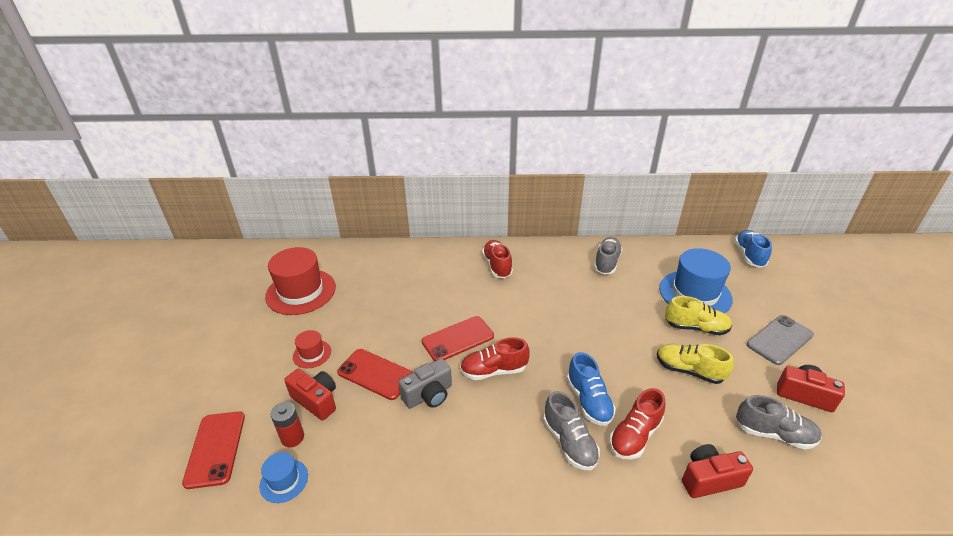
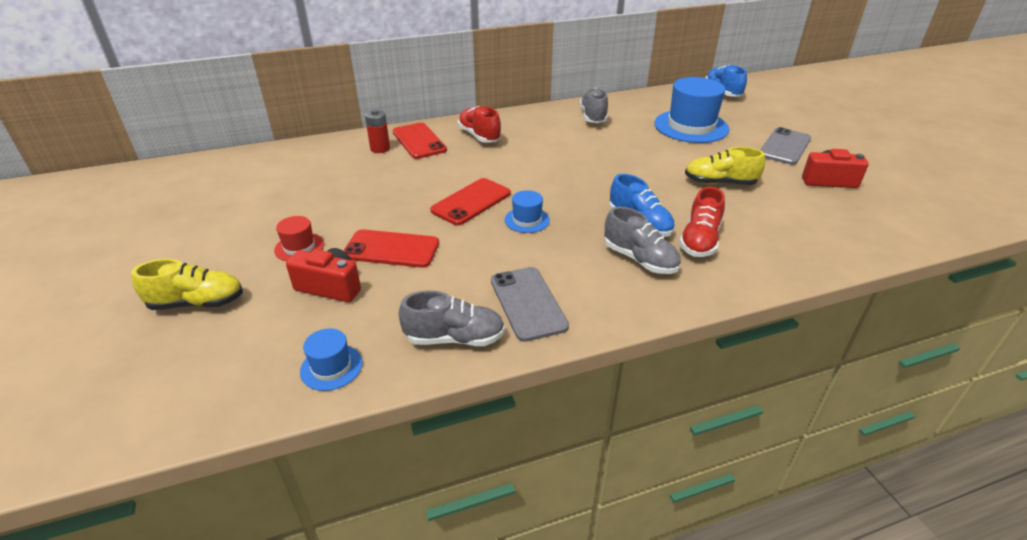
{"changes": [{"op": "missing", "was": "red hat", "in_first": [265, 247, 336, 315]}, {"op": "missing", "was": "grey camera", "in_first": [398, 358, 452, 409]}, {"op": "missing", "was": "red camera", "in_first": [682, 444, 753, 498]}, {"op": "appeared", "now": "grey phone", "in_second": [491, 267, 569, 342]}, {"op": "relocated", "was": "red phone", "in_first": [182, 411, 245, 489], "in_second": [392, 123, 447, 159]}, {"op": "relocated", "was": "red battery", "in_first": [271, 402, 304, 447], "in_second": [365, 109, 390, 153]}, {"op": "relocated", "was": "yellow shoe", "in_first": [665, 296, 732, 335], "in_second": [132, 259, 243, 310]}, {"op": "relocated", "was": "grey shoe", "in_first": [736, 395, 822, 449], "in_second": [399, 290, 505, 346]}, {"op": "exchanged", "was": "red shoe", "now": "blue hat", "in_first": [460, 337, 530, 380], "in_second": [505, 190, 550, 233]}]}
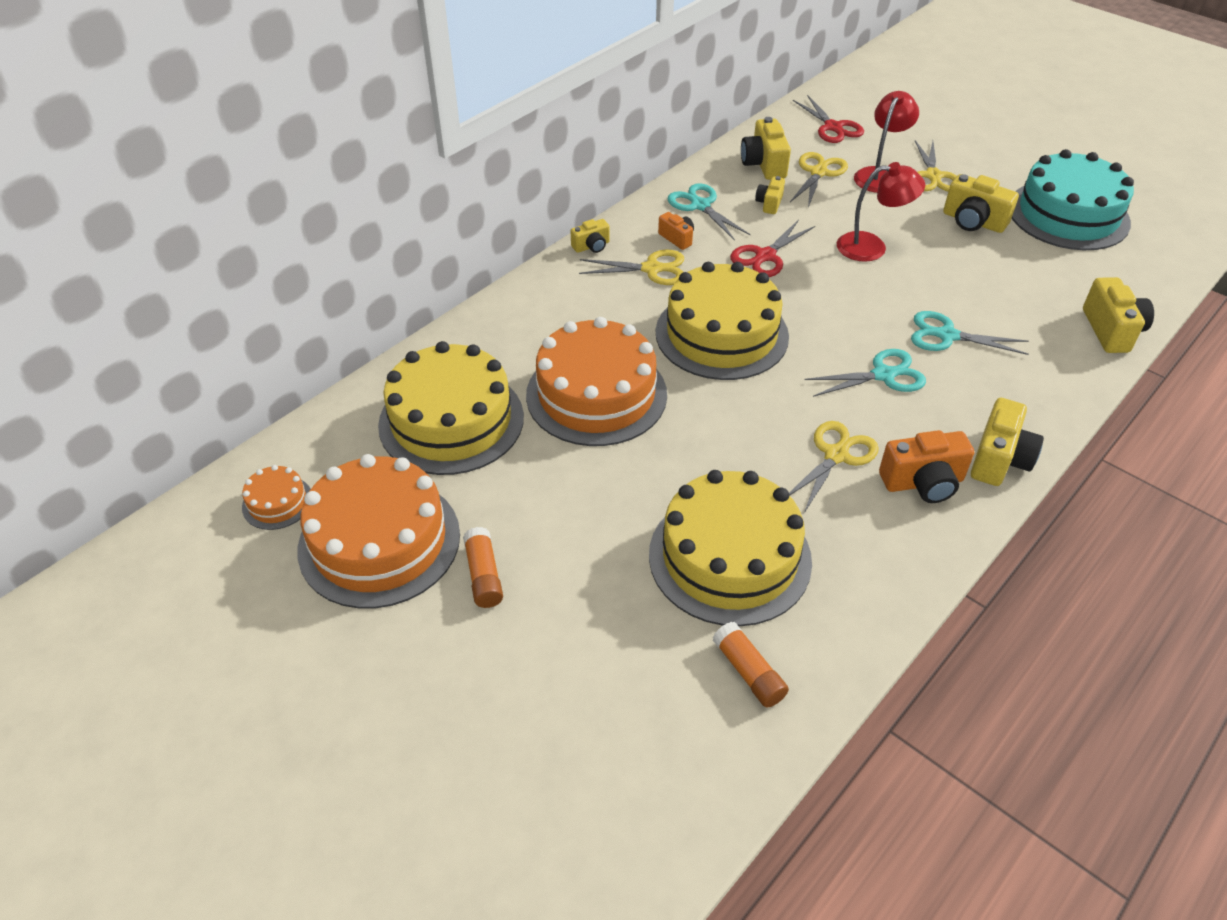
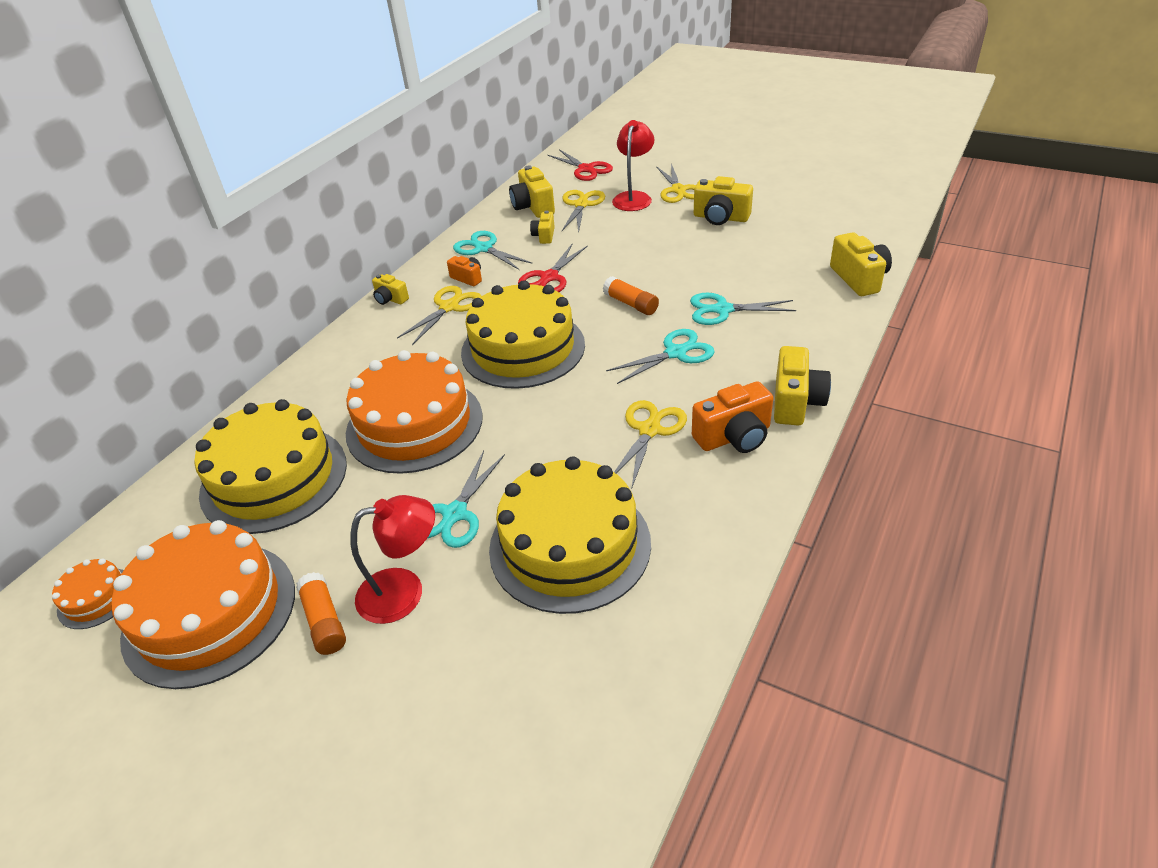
{"changes": [{"op": "missing", "was": "turquoise cake", "in_first": [1012, 149, 1134, 250]}, {"op": "appeared", "now": "turquoise scissors", "in_second": [428, 451, 505, 548]}, {"op": "relocated", "was": "orange glue stick", "in_first": [713, 622, 789, 708], "in_second": [603, 276, 659, 315]}, {"op": "relocated", "was": "red lamp", "in_first": [837, 162, 925, 262], "in_second": [350, 495, 435, 624]}, {"op": "spun", "was": "yellow camera", "in_first": [571, 219, 610, 253], "in_second": [372, 274, 409, 305], "clockwise": 75}, {"op": "spun", "was": "yellow scissors", "in_first": [579, 250, 684, 285], "in_second": [397, 286, 482, 345], "clockwise": -45}]}
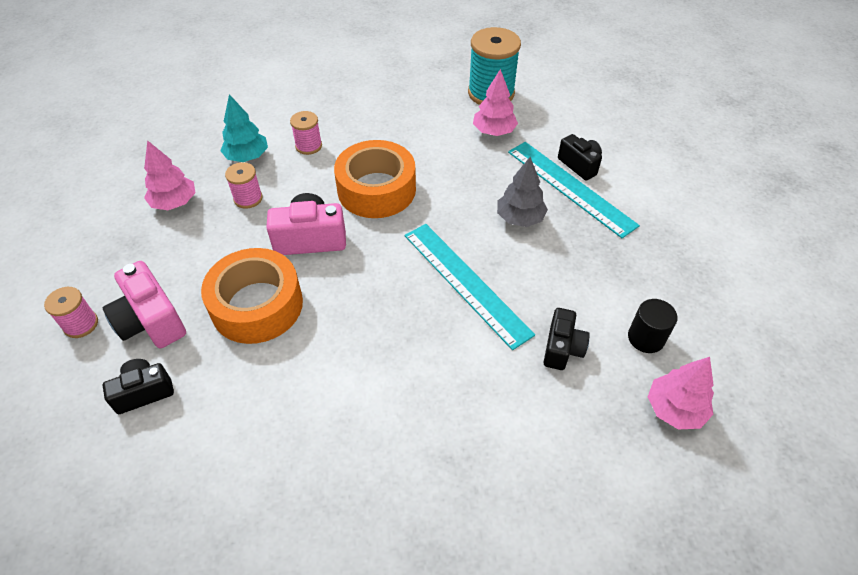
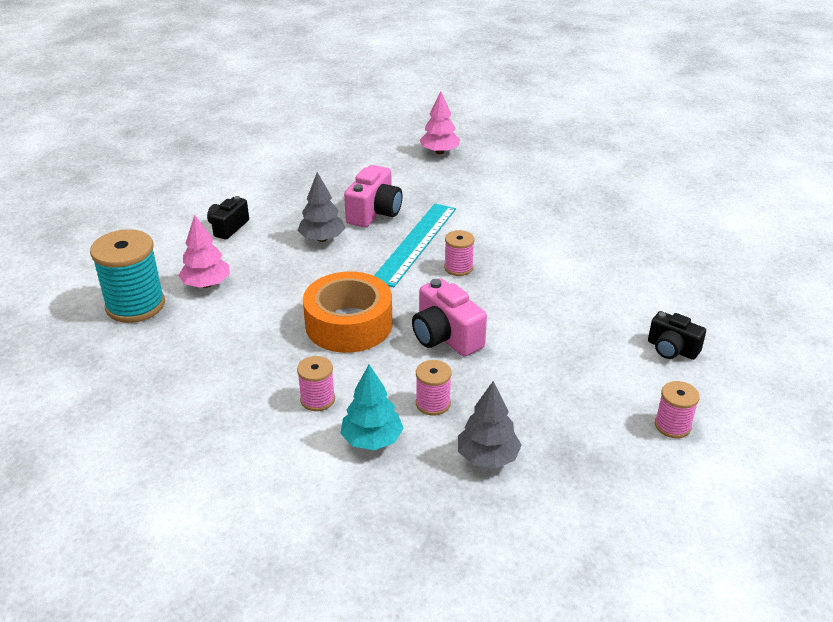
{"changes": [{"op": "missing", "was": "orange tape", "in_first": [201, 248, 303, 344]}, {"op": "missing", "was": "turquoise ruler", "in_first": [508, 142, 640, 238]}, {"op": "missing", "was": "black camera", "in_first": [544, 308, 590, 370]}, {"op": "missing", "was": "black cylinder", "in_first": [628, 299, 677, 353]}, {"op": "appeared", "now": "pink spool", "in_second": [444, 230, 475, 276]}, {"op": "relocated", "was": "pink camera", "in_first": [103, 261, 186, 348], "in_second": [344, 165, 403, 227]}, {"op": "colour", "was": "pink tree", "now": "grey tree", "in_first": [144, 140, 195, 210], "in_second": [458, 381, 522, 469]}]}
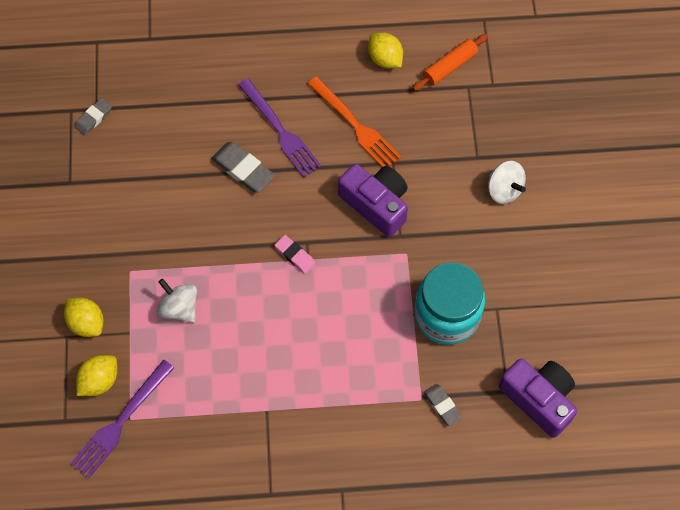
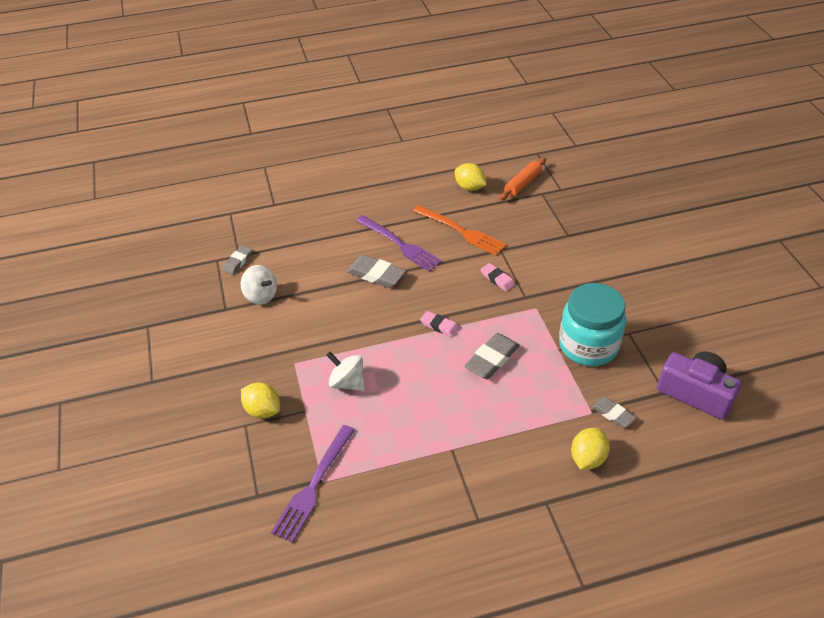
{"changes": [{"op": "appeared", "now": "grey eraser", "in_second": [464, 333, 520, 379]}, {"op": "relocated", "was": "yellow lemon", "in_first": [76, 355, 117, 396], "in_second": [571, 428, 610, 469]}, {"op": "relocated", "was": "white spinning top", "in_first": [488, 161, 526, 204], "in_second": [241, 265, 277, 305]}, {"op": "exchanged", "was": "purple camera", "now": "pink eraser", "in_first": [338, 164, 408, 237], "in_second": [480, 263, 515, 291]}]}
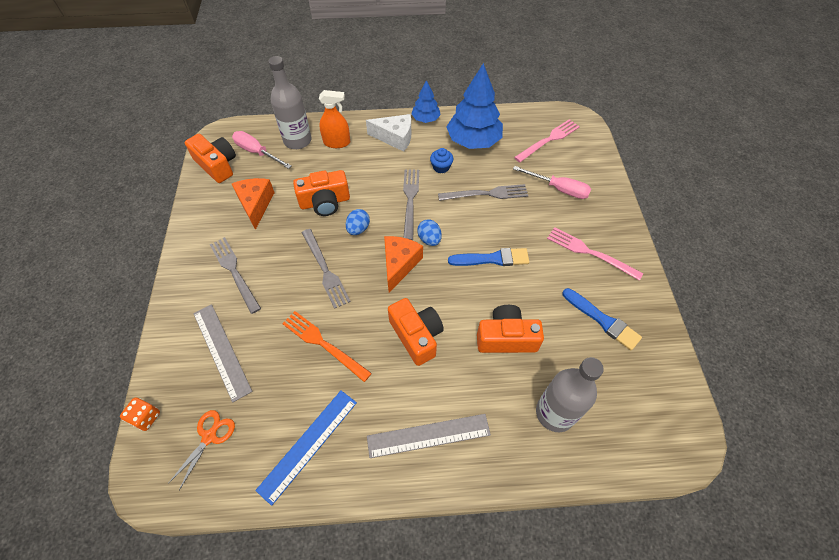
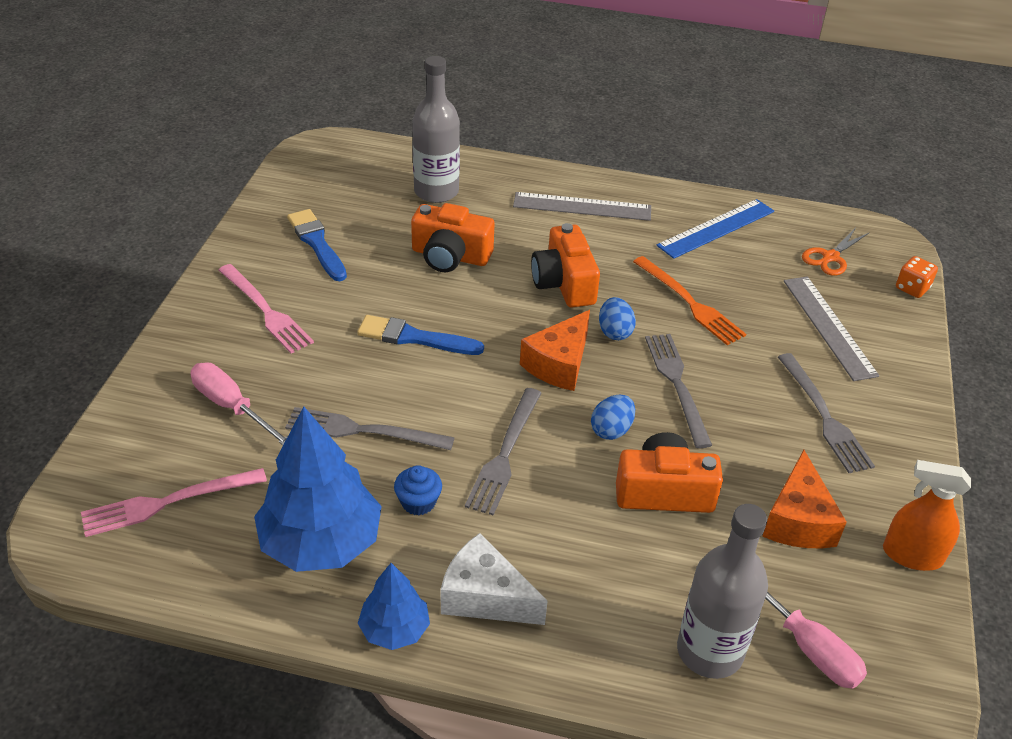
{"changes": [{"op": "missing", "was": "orange camera", "in_first": [185, 134, 236, 183]}, {"op": "relocated", "was": "orange spray bottle", "in_first": [319, 90, 350, 148], "in_second": [883, 460, 971, 571]}, {"op": "relocated", "was": "blue egg", "in_first": [417, 219, 442, 246], "in_second": [599, 297, 636, 340]}]}
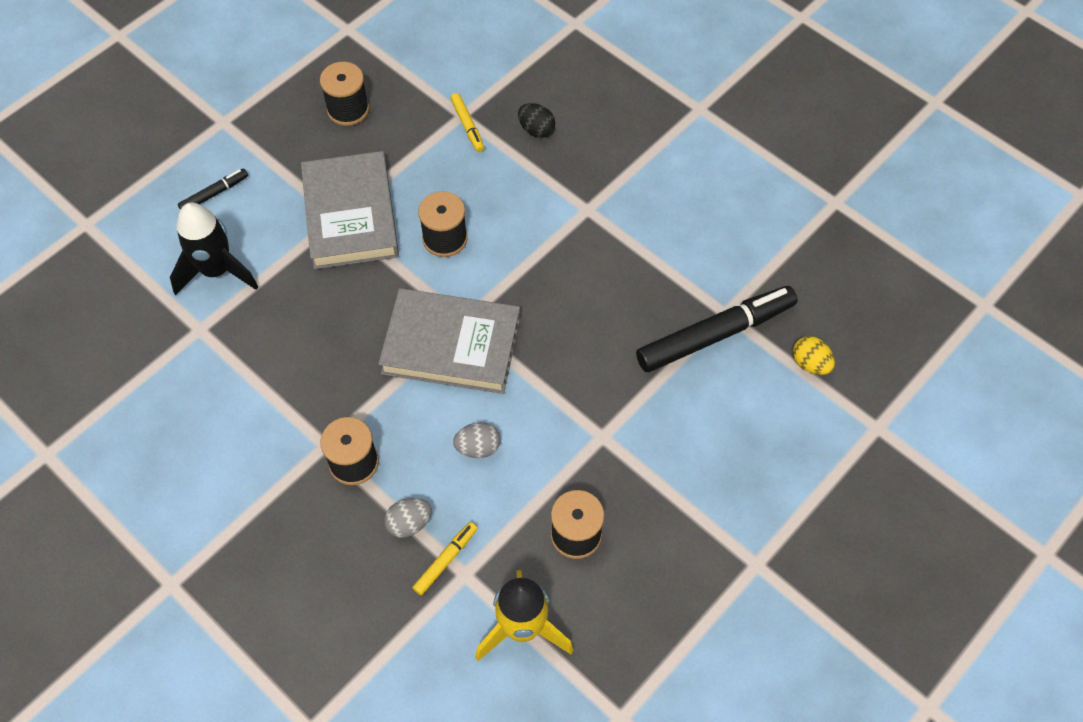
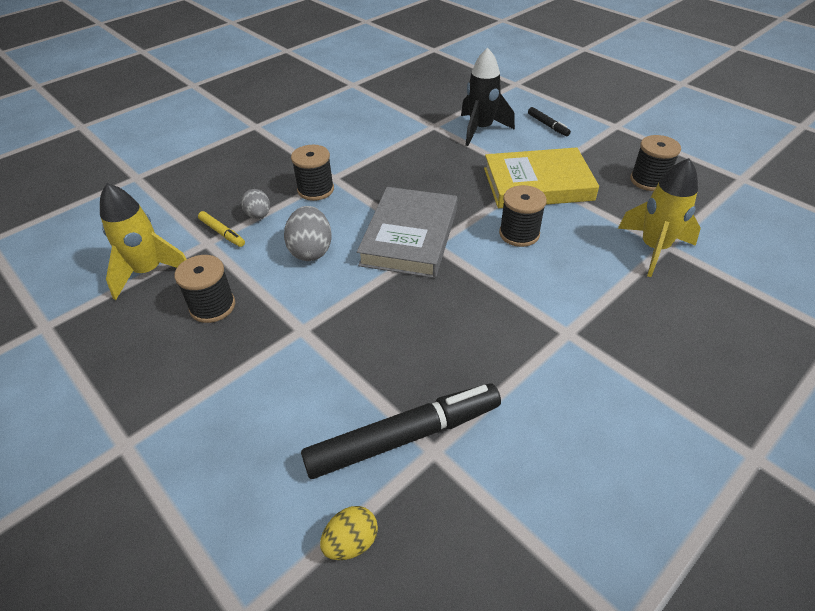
{"changes": [{"op": "missing", "was": "black egg", "in_first": [518, 103, 555, 138]}, {"op": "exchanged", "was": "yellow marker", "now": "yellow rocket", "in_first": [450, 93, 484, 152], "in_second": [618, 158, 701, 277]}, {"op": "colour", "was": "grey book", "now": "yellow book", "in_first": [301, 151, 399, 269], "in_second": [484, 148, 599, 208]}, {"op": "spun", "was": "black marker", "in_first": [636, 286, 797, 372], "in_second": [301, 384, 501, 479], "clockwise": -90}, {"op": "size", "was": "grey egg", "in_first": [453, 422, 501, 458], "in_second": [284, 206, 332, 261], "ratio": 1.55}]}
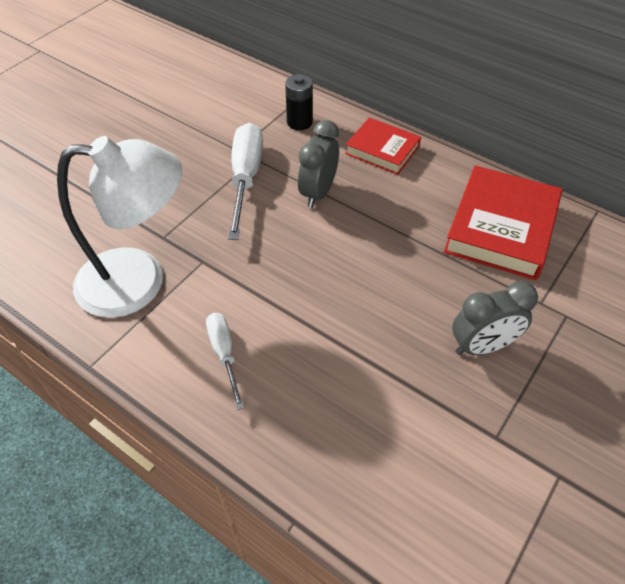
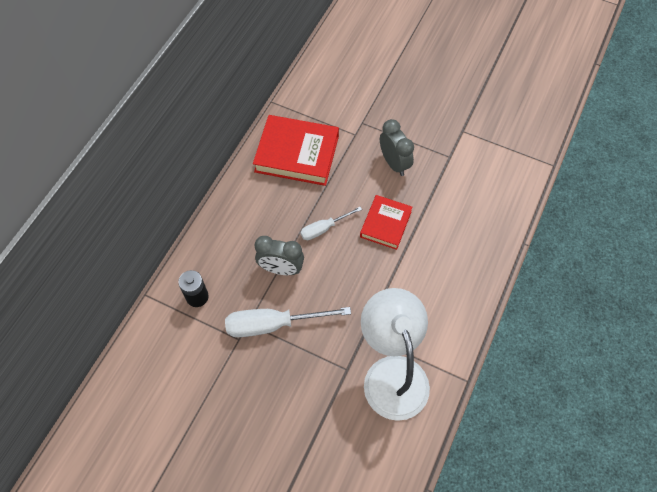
{"changes": [{"op": "relocated", "was": "white screwdriver", "in_first": [206, 313, 244, 410], "in_second": [300, 207, 362, 240]}, {"op": "relocated", "was": "red book", "in_first": [345, 117, 421, 175], "in_second": [360, 195, 413, 250]}]}
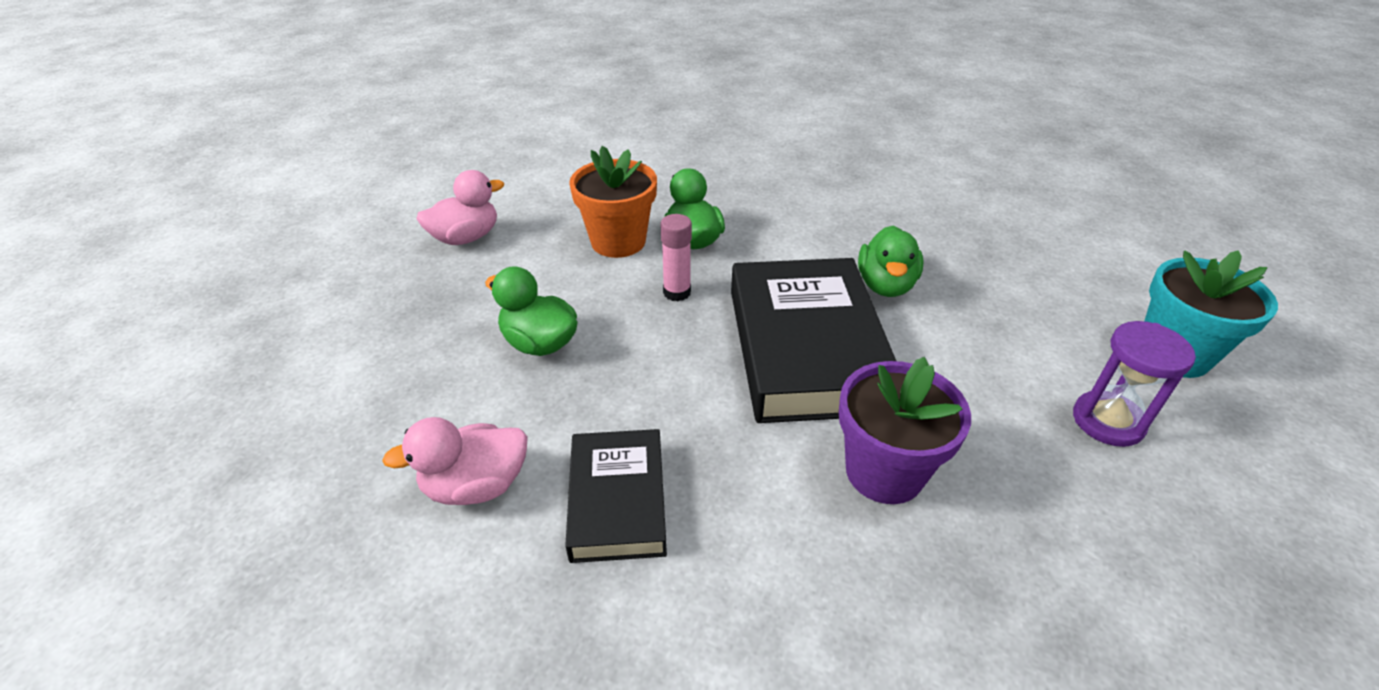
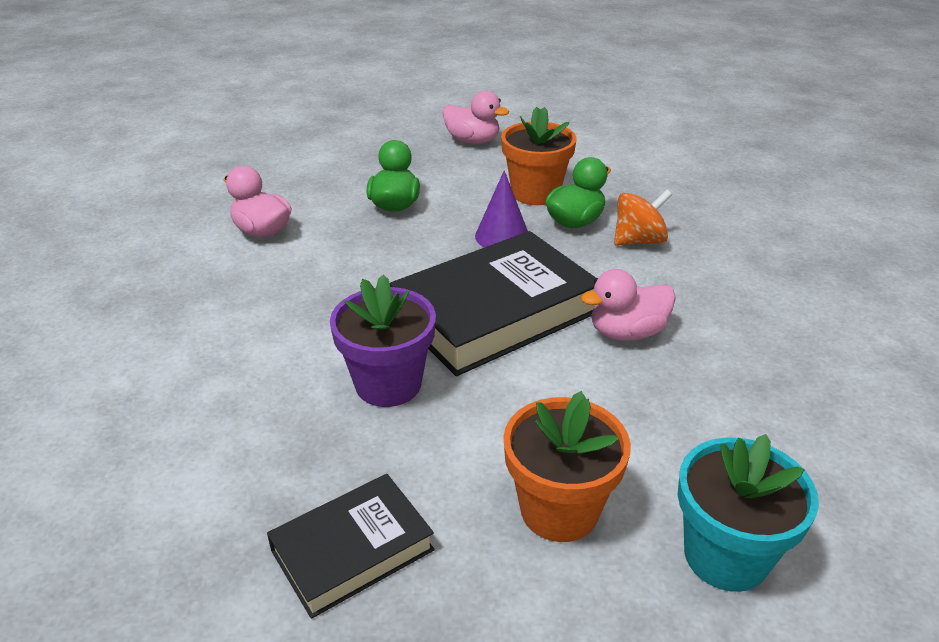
{"changes": [{"op": "appeared", "now": "orange spinning top", "in_second": [614, 190, 672, 246]}, {"op": "relocated", "was": "black book", "in_first": [565, 429, 667, 563], "in_second": [267, 474, 435, 619]}, {"op": "exchanged", "was": "pink glue stick", "now": "purple cone", "in_first": [660, 214, 692, 301], "in_second": [475, 170, 528, 247]}, {"op": "exchanged", "was": "purple hourglass", "now": "orange flower pot", "in_first": [1073, 321, 1196, 447], "in_second": [503, 391, 631, 542]}, {"op": "colour", "was": "green duck", "now": "pink duck", "in_first": [858, 226, 923, 297], "in_second": [581, 269, 676, 341]}]}
